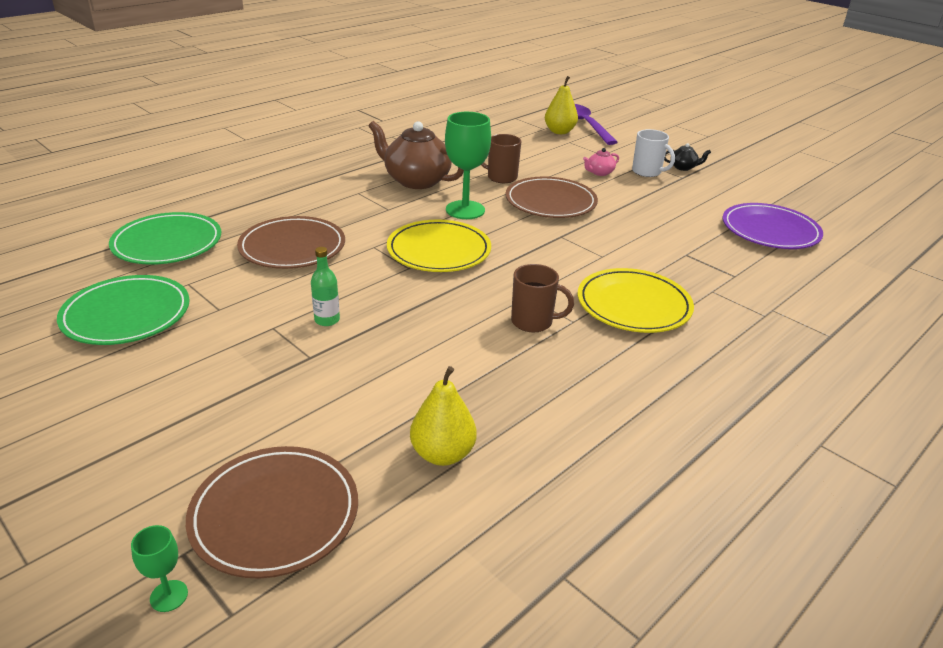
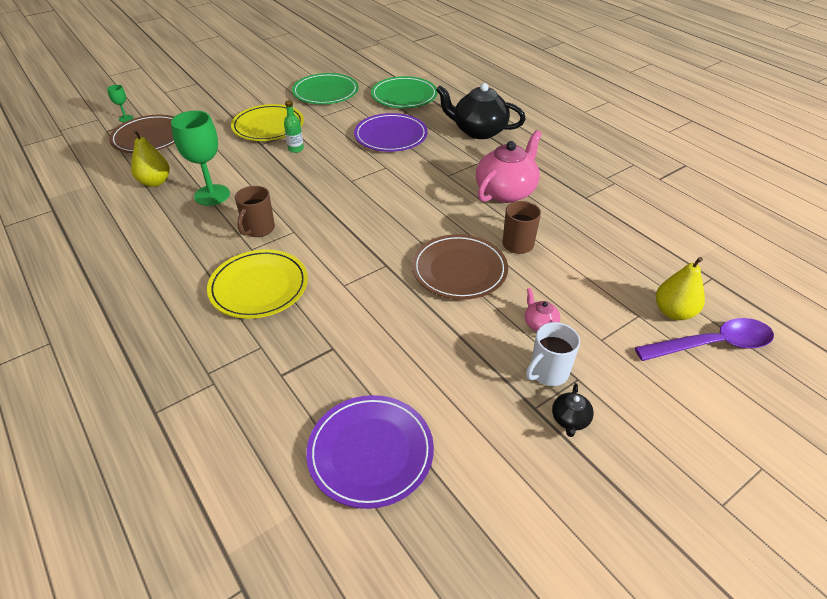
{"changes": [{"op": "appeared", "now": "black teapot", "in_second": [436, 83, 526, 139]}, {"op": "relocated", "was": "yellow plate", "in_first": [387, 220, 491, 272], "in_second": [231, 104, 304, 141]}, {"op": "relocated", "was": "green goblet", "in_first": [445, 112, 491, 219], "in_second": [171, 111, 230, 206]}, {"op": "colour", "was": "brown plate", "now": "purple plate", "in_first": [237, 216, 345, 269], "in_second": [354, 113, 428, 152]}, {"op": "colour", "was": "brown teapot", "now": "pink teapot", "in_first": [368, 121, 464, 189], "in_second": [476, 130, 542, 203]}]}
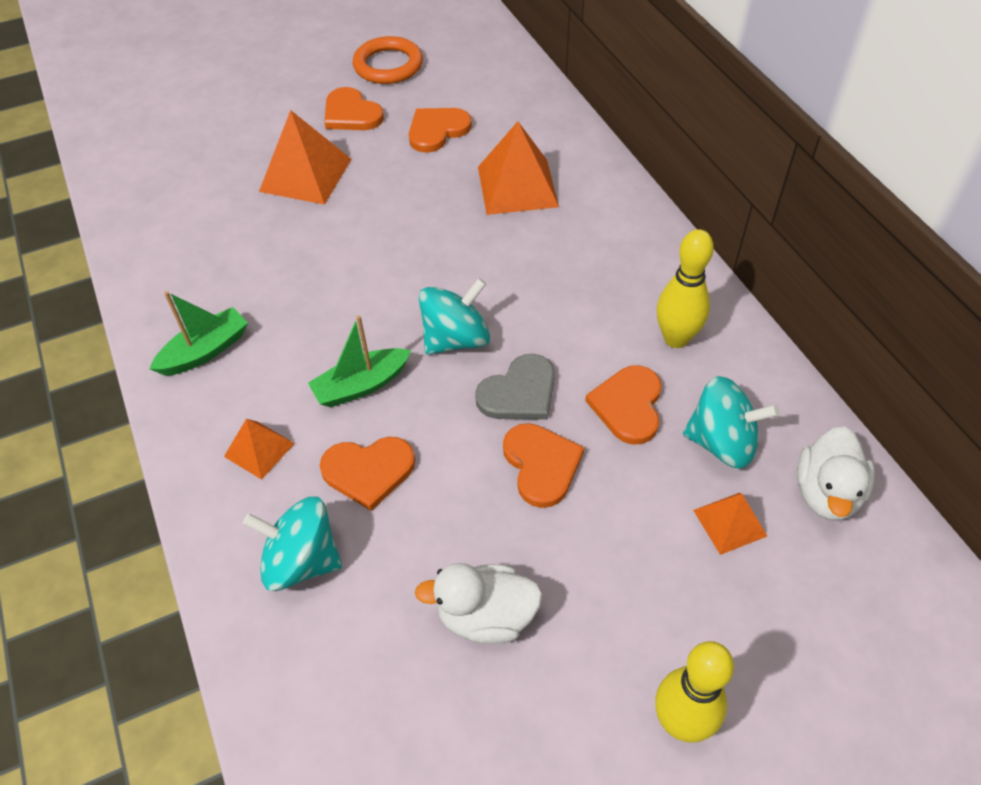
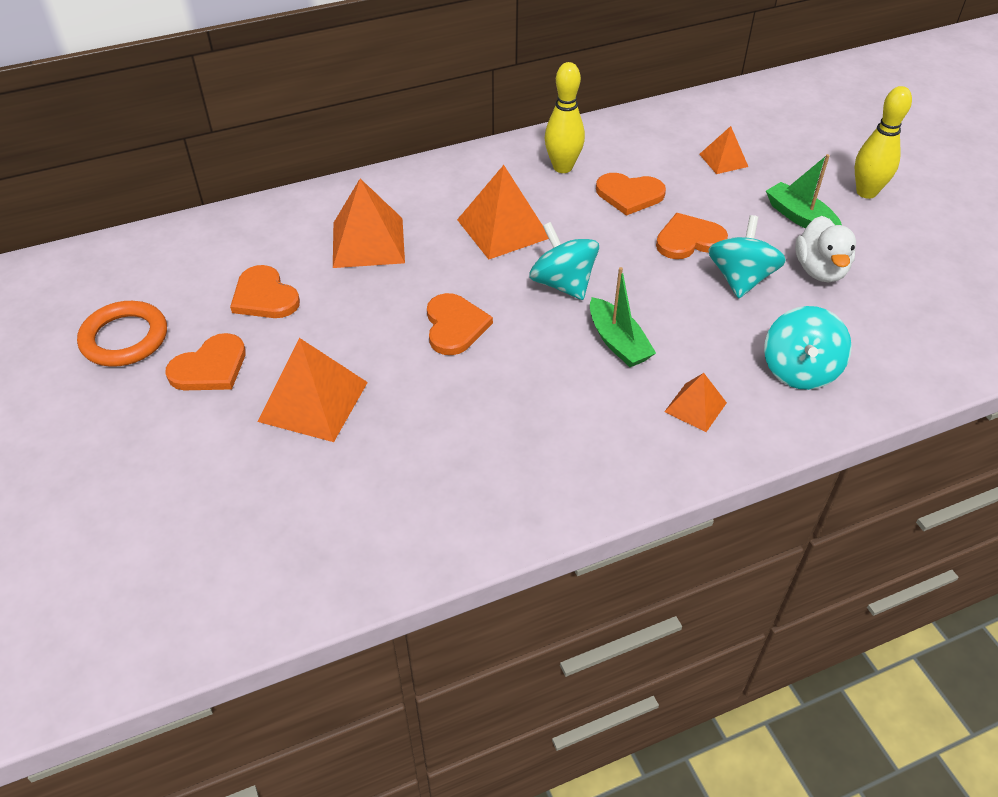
{"changes": [{"op": "missing", "was": "grey heart", "in_first": [475, 354, 555, 420]}, {"op": "missing", "was": "white duck", "in_first": [797, 427, 875, 521]}, {"op": "appeared", "now": "orange pyramid", "in_second": [457, 165, 549, 259]}, {"op": "relocated", "was": "green boat", "in_first": [149, 291, 248, 376], "in_second": [766, 154, 842, 229]}, {"op": "relocated", "was": "orange heart", "in_first": [320, 437, 415, 511], "in_second": [427, 293, 493, 355]}, {"op": "relocated", "was": "turquoise spinning top", "in_first": [683, 376, 779, 468], "in_second": [708, 215, 786, 299]}]}
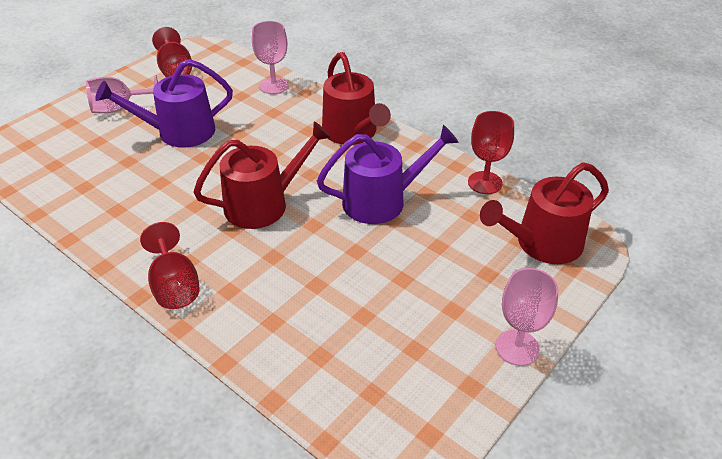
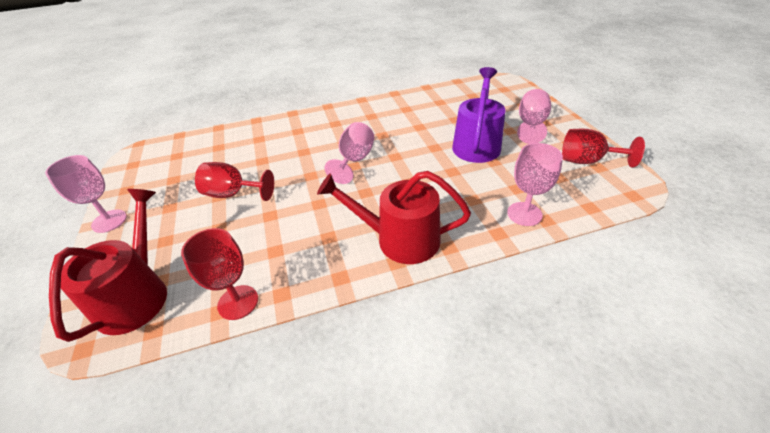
{"changes": [{"op": "missing", "was": "purple watering can", "in_first": [317, 125, 459, 224]}, {"op": "relocated", "was": "red goblet", "in_first": [140, 222, 200, 309], "in_second": [195, 162, 274, 201]}, {"op": "exchanged", "was": "red watering can", "now": "pink goblet", "in_first": [193, 121, 331, 229], "in_second": [324, 122, 374, 184]}]}
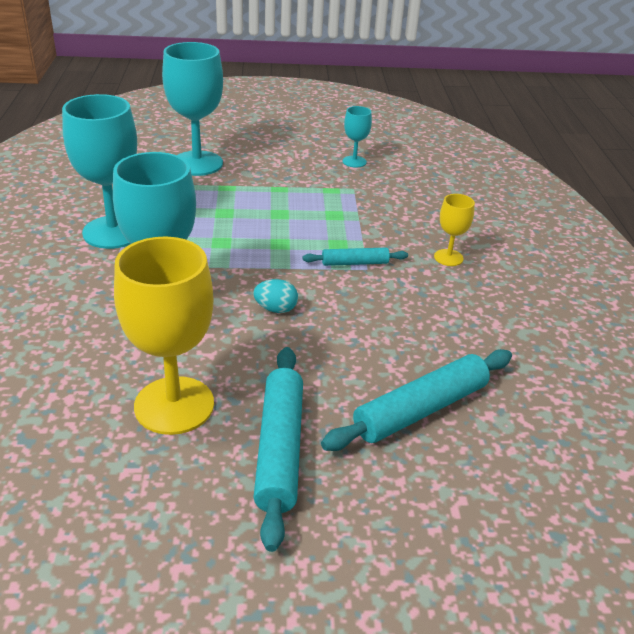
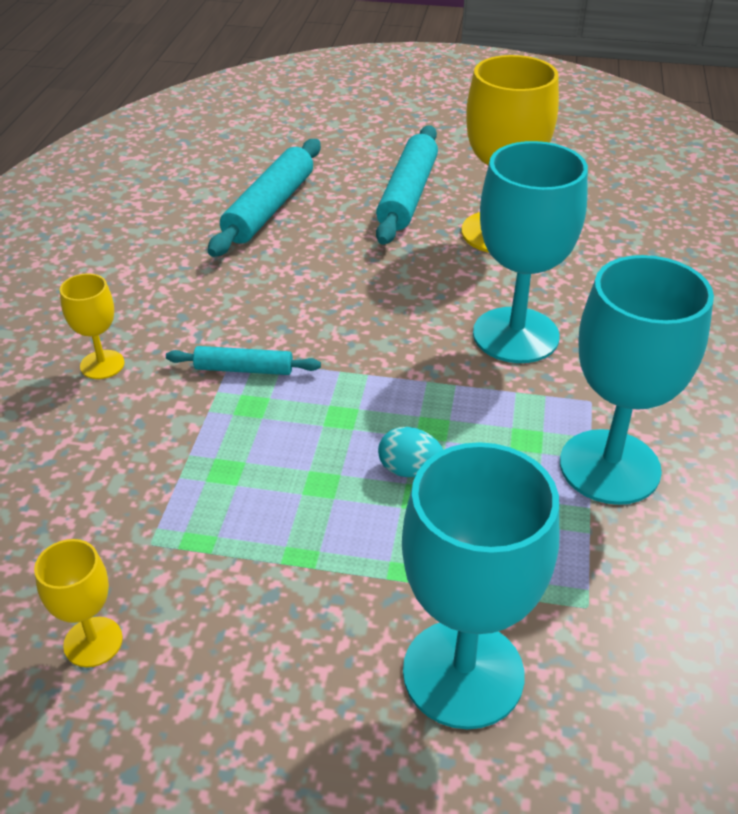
{"changes": [{"op": "relocated", "was": "turquoise egg", "in_first": [253, 279, 298, 313], "in_second": [378, 427, 443, 477]}, {"op": "colour", "was": "turquoise goblet", "now": "yellow goblet", "in_first": [343, 106, 372, 168], "in_second": [34, 539, 123, 667]}, {"op": "spun", "was": "turquoise rolling pin", "in_first": [321, 349, 512, 451], "in_second": [208, 139, 321, 257], "clockwise": -45}]}
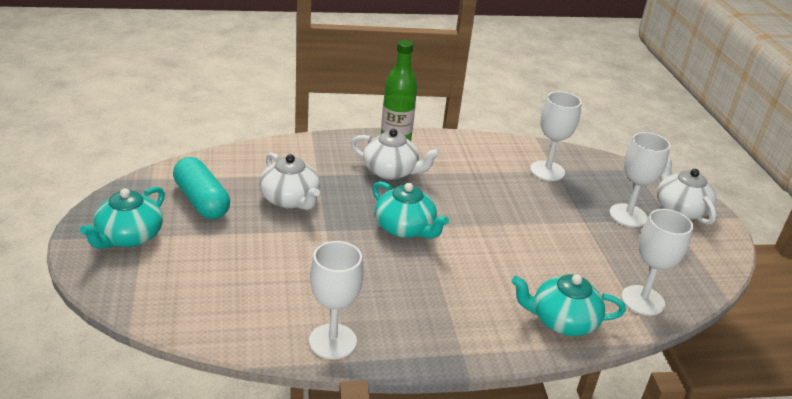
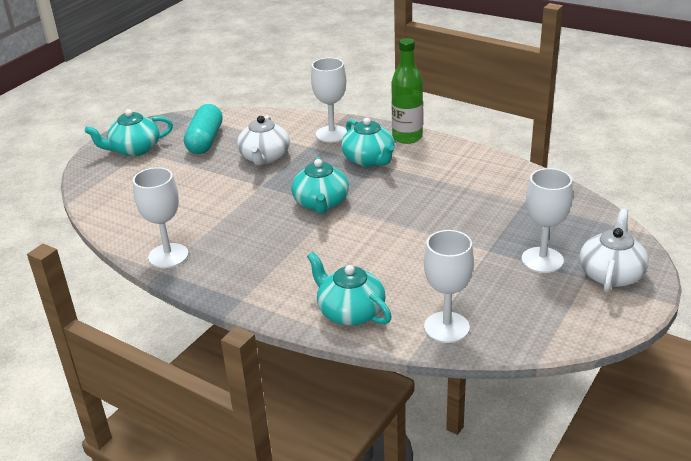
{"changes": [{"op": "relocated", "was": "white goblet", "in_first": [530, 91, 582, 181], "in_second": [311, 58, 347, 142]}, {"op": "colour", "was": "white teapot", "now": "turquoise teapot", "in_first": [350, 129, 440, 180], "in_second": [341, 118, 395, 167]}]}
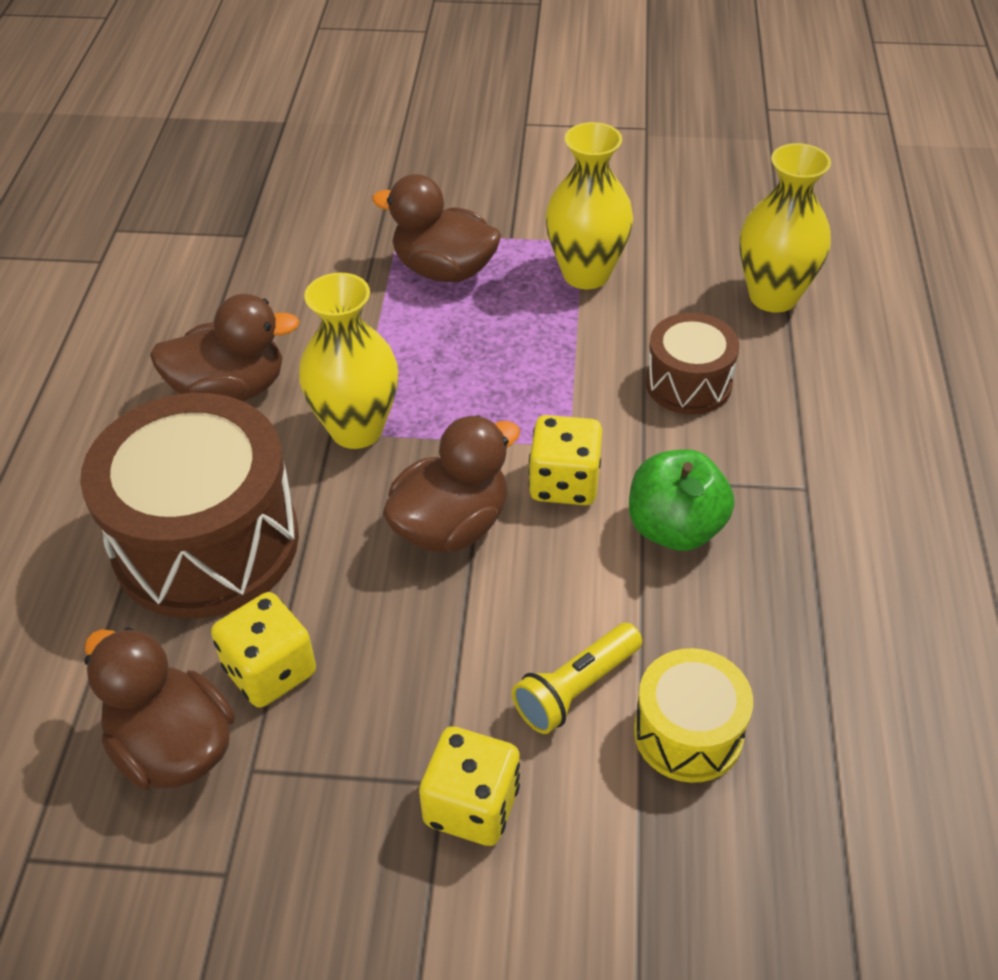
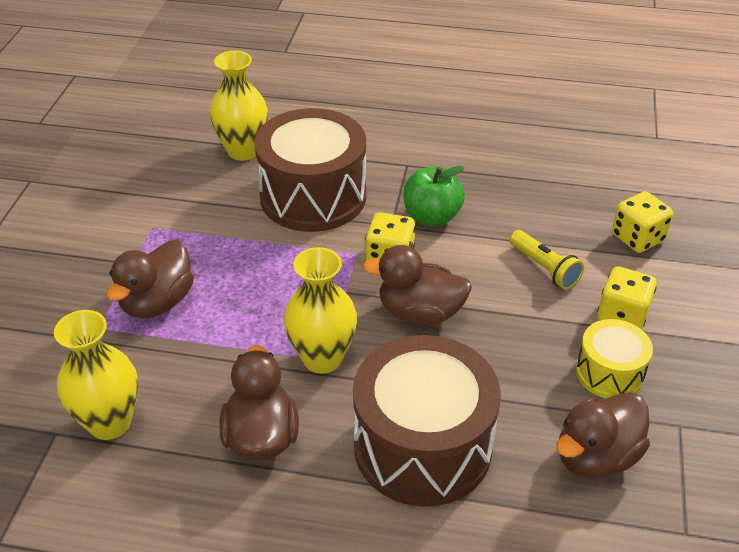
{"changes": [{"op": "relocated", "was": "yellow dice", "in_first": [211, 592, 316, 708], "in_second": [612, 191, 673, 253]}, {"op": "relocated", "was": "yellow vase", "in_first": [545, 122, 633, 289], "in_second": [54, 310, 138, 440]}, {"op": "relocated", "was": "yellow drum", "in_first": [634, 648, 753, 783], "in_second": [576, 319, 653, 398]}, {"op": "spun", "was": "brown duck", "in_first": [383, 415, 520, 552], "in_second": [363, 245, 472, 325], "clockwise": -45}, {"op": "size", "was": "brown drum", "in_first": [646, 313, 739, 415], "in_second": [254, 108, 366, 232], "ratio": 1.92}]}
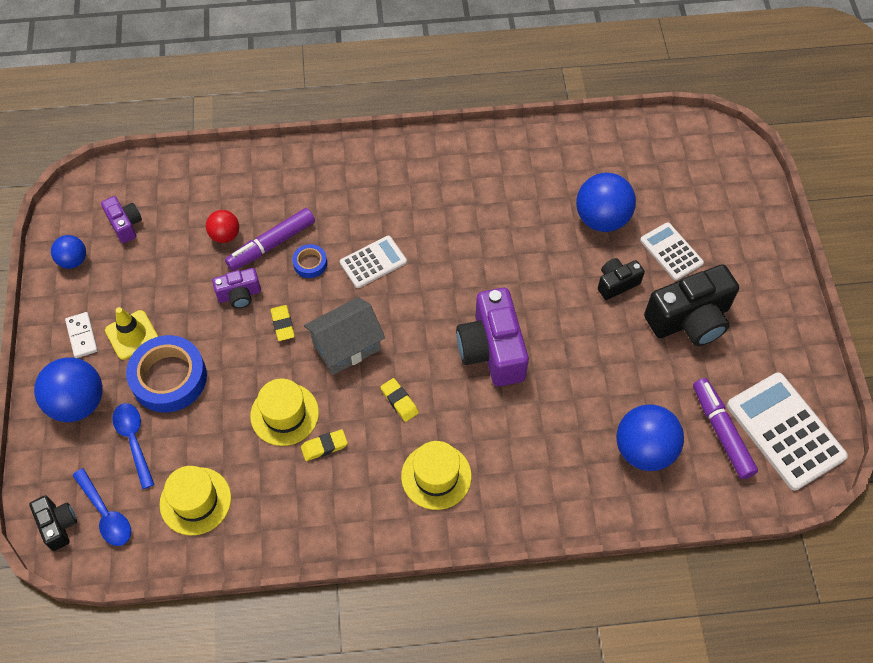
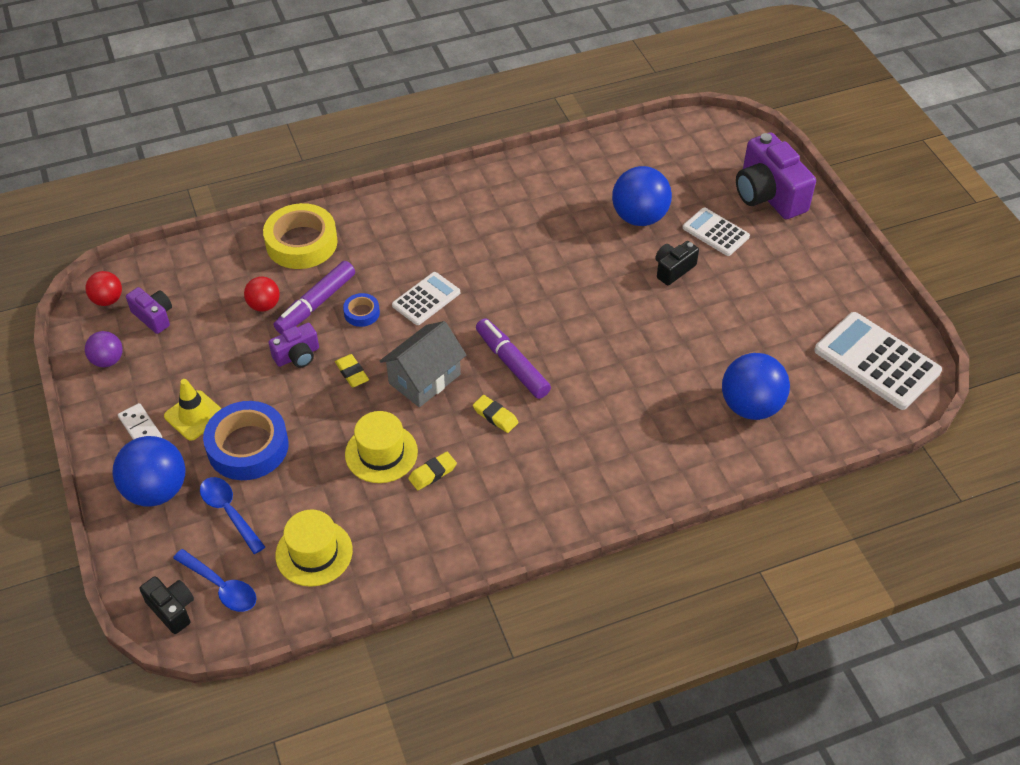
{"changes": [{"op": "missing", "was": "yellow hat", "in_first": [401, 441, 472, 510]}, {"op": "missing", "was": "black camera", "in_first": [644, 264, 739, 346]}, {"op": "appeared", "now": "red ball", "in_second": [85, 271, 122, 306]}, {"op": "appeared", "now": "yellow tape", "in_second": [263, 203, 338, 269]}, {"op": "relocated", "was": "purple camera", "in_first": [456, 288, 529, 387], "in_second": [736, 132, 816, 219]}, {"op": "relocated", "was": "purple marker", "in_first": [693, 378, 758, 479], "in_second": [476, 318, 551, 399]}, {"op": "colour", "was": "blue ball", "now": "purple ball", "in_first": [51, 235, 86, 269], "in_second": [85, 331, 123, 367]}]}
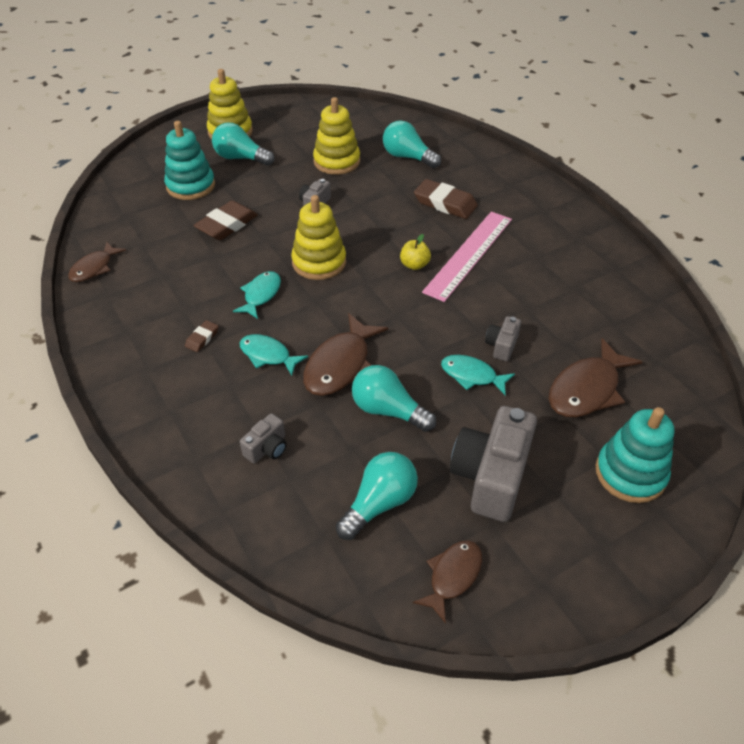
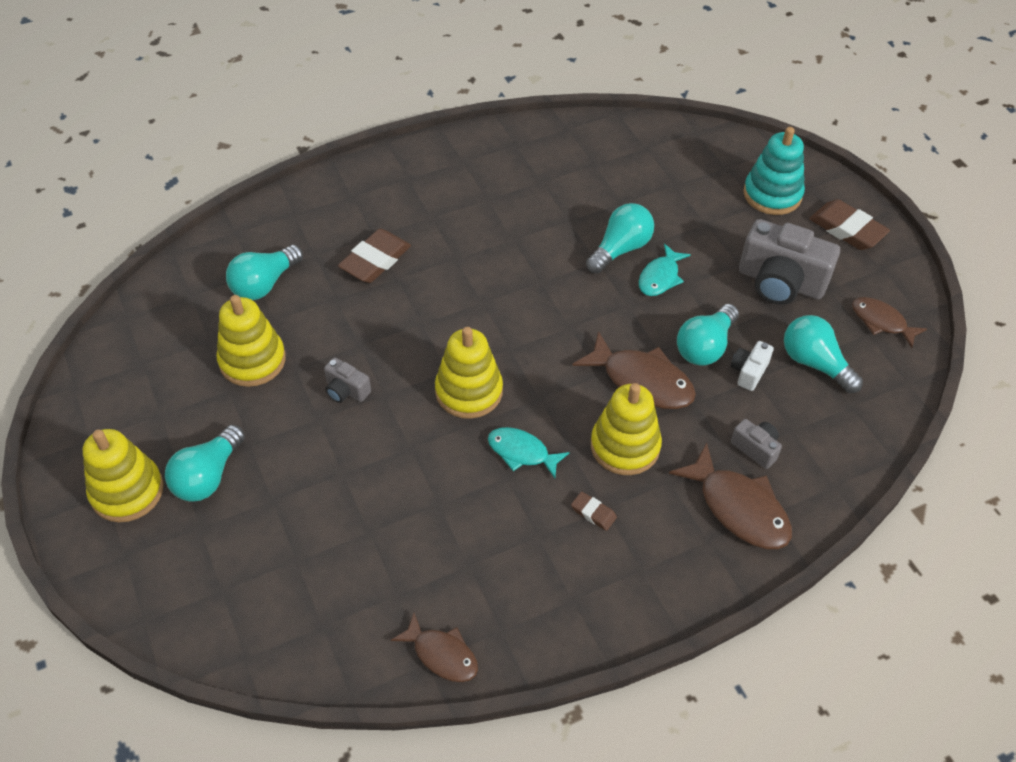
{"changes": [{"op": "missing", "was": "turquoise stacking toy", "in_first": [164, 121, 215, 200]}, {"op": "missing", "was": "yellow apple", "in_first": [400, 234, 431, 270]}, {"op": "missing", "was": "pink ruler", "in_first": [422, 211, 512, 302]}, {"op": "appeared", "now": "white camera", "in_second": [731, 341, 774, 391]}, {"op": "relocated", "was": "brown eraser", "in_first": [193, 200, 258, 240], "in_second": [809, 199, 890, 250]}, {"op": "relocated", "was": "brown fish", "in_first": [549, 338, 643, 418], "in_second": [669, 443, 792, 549]}, {"op": "exchanged", "was": "turquoise fish", "now": "yellow stacking toy", "in_first": [240, 334, 308, 376], "in_second": [591, 383, 662, 475]}, {"op": "exchanged", "was": "grey camera", "now": "turquoise light bulb", "in_first": [485, 316, 521, 361], "in_second": [586, 203, 654, 274]}]}
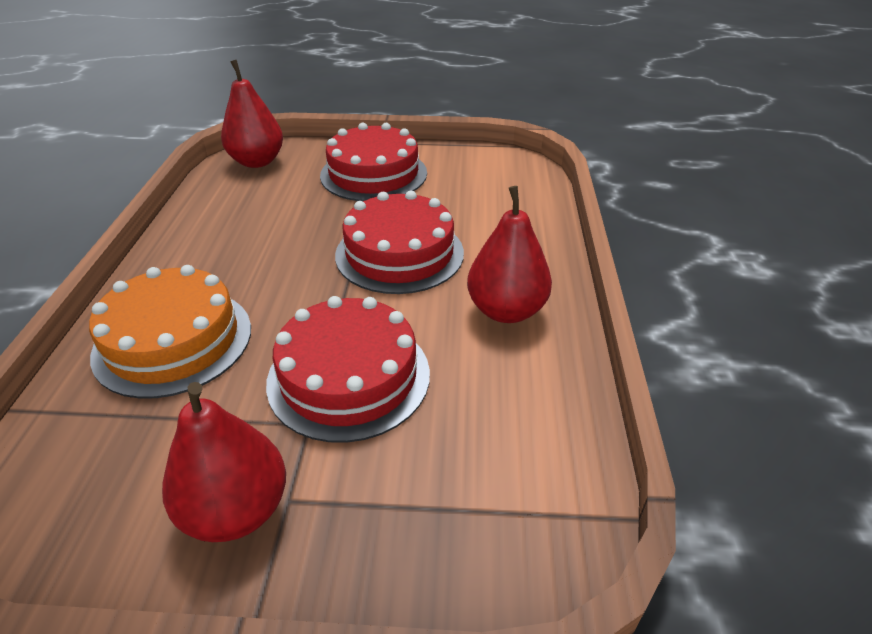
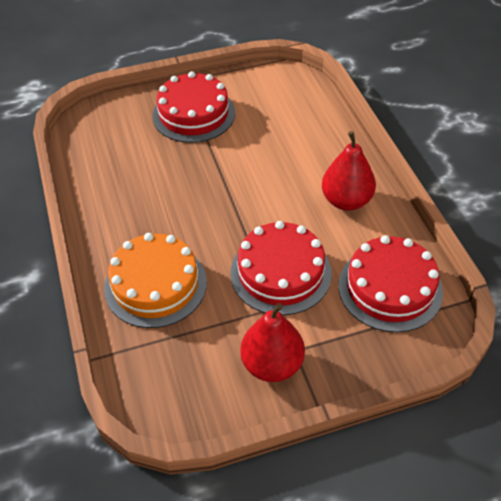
{"changes": [{"op": "missing", "was": "red pear", "in_first": [221, 60, 283, 168]}, {"op": "relocated", "was": "red cake", "in_first": [335, 191, 464, 294], "in_second": [338, 235, 443, 332]}]}
